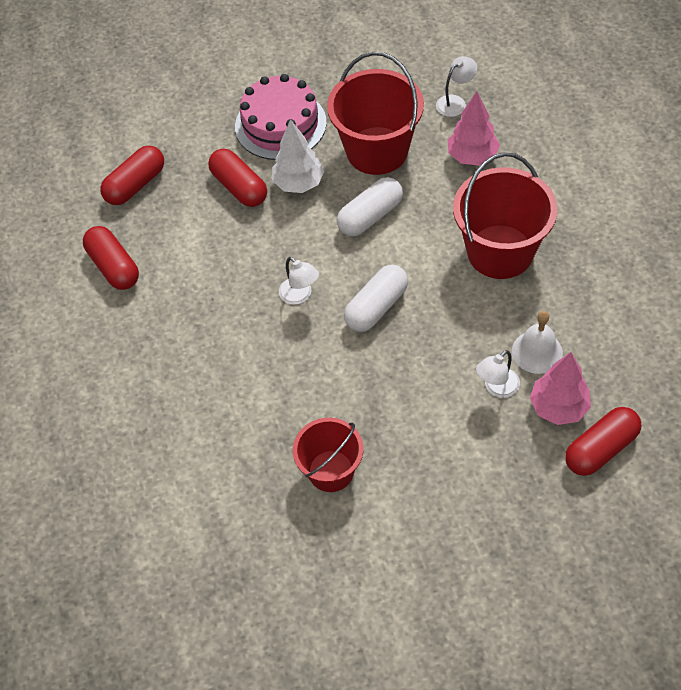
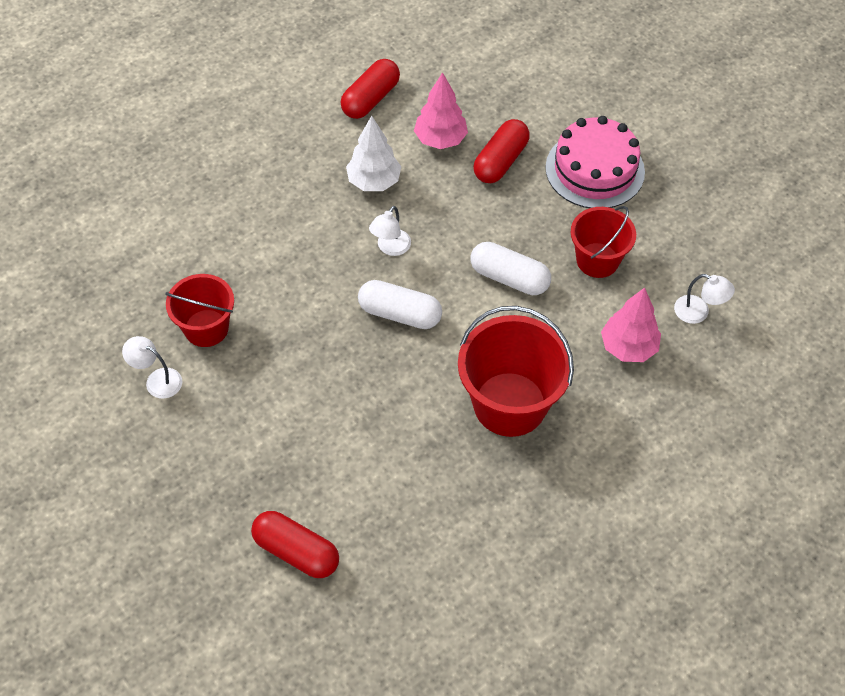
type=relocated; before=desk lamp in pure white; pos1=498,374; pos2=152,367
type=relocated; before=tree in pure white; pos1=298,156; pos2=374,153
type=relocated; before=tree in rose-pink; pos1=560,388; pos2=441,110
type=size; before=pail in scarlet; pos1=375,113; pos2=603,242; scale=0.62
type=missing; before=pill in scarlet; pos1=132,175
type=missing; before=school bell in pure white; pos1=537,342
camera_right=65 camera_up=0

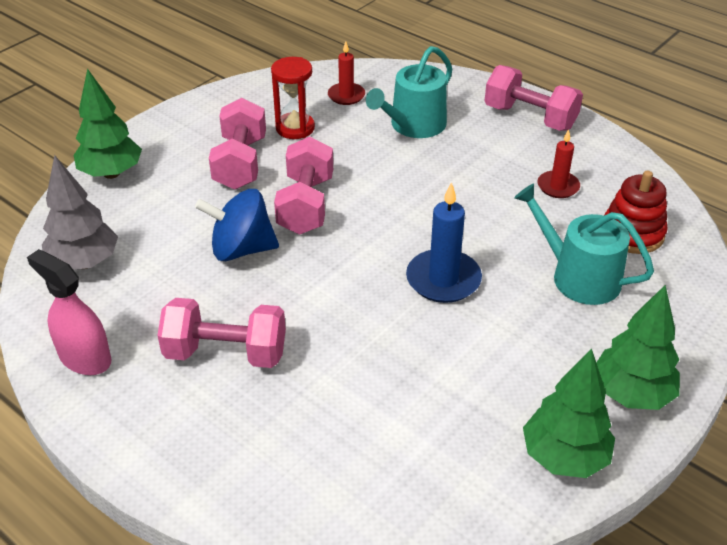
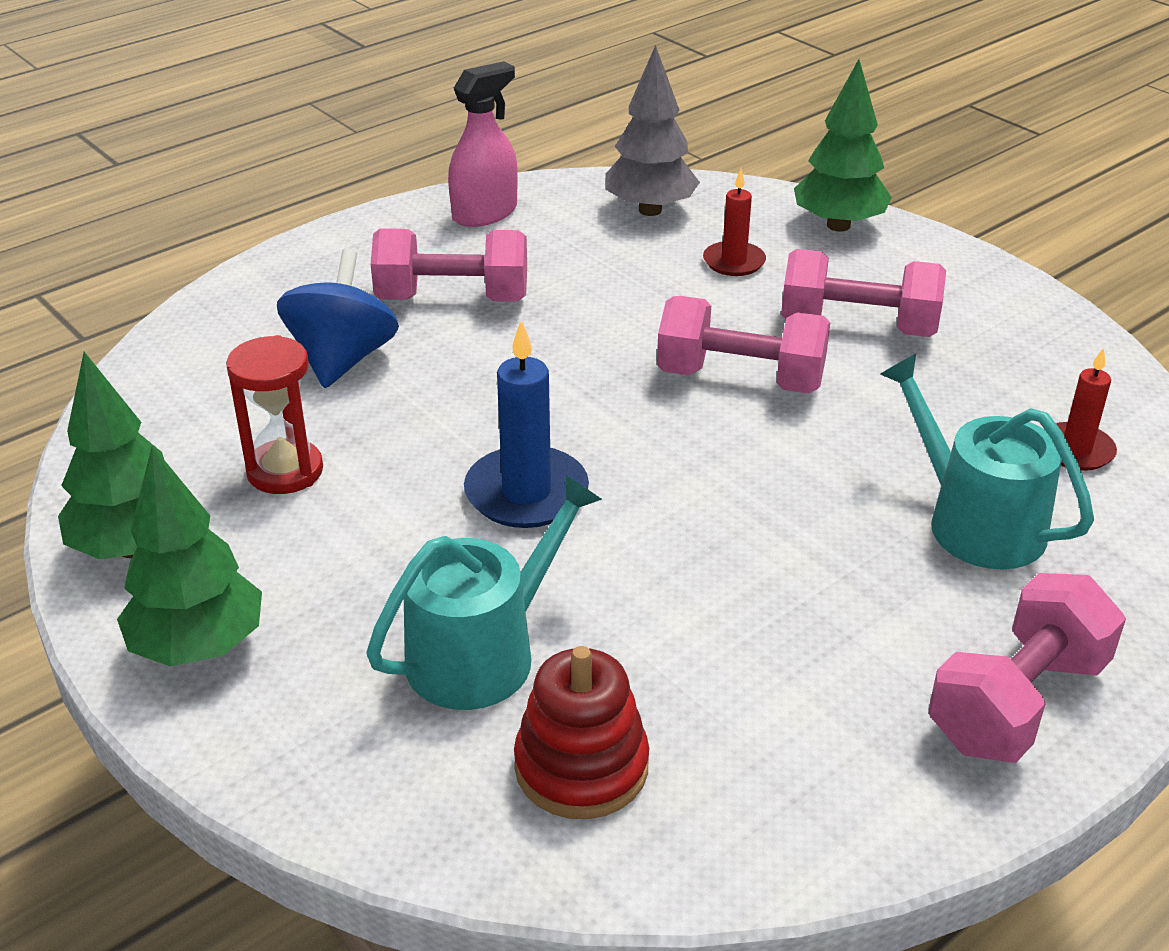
type=relocated; before=sand timer in scarlet; pos1=293,98; pos2=274,414
type=relocated; before=spinning top in blue; pos1=237,225; pos2=338,318
type=spun; before=dumbbell in rose-pink; pos1=221,333; pos2=449,265; turn=75
type=relocated; before=pillar candle in scarlet; pos1=559,163; pos2=734,222
camera_right=100 camera_up=-5

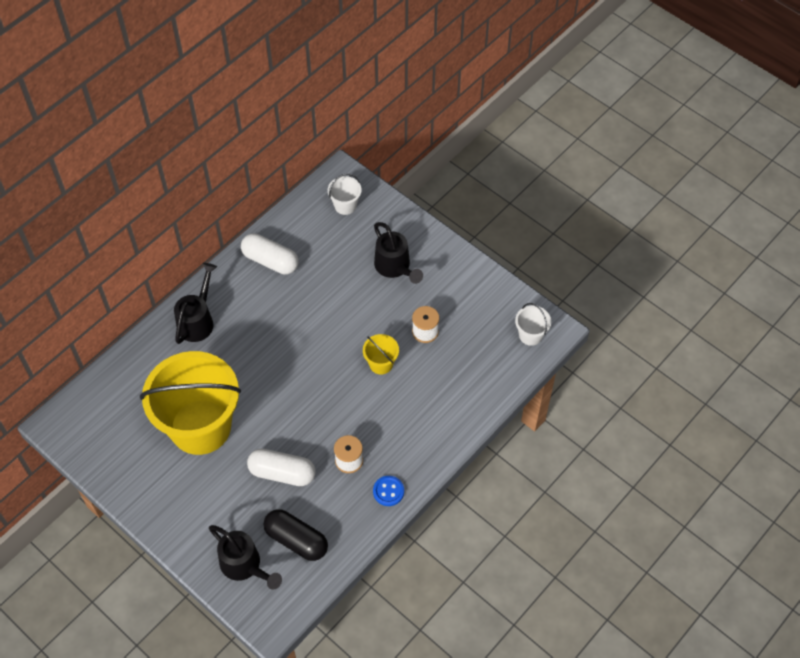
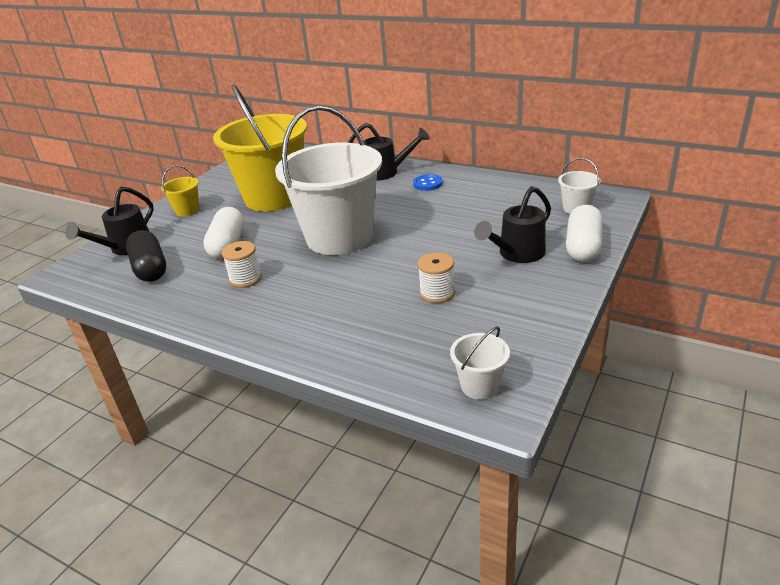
type=spun; before=pill in black; pos1=296,535; pos2=146,256; turn=-45
type=relocated; before=pail in golden; pos1=381,354; pos2=180,190
type=appeared; after=pail in pure white; pos2=328,180
type=relocated; before=shirt button in blue; pos1=388,491; pos2=428,182
type=relocated; before=pill in pure white; pos1=270,254; pos2=584,233
camera_right=80 camera_up=-25

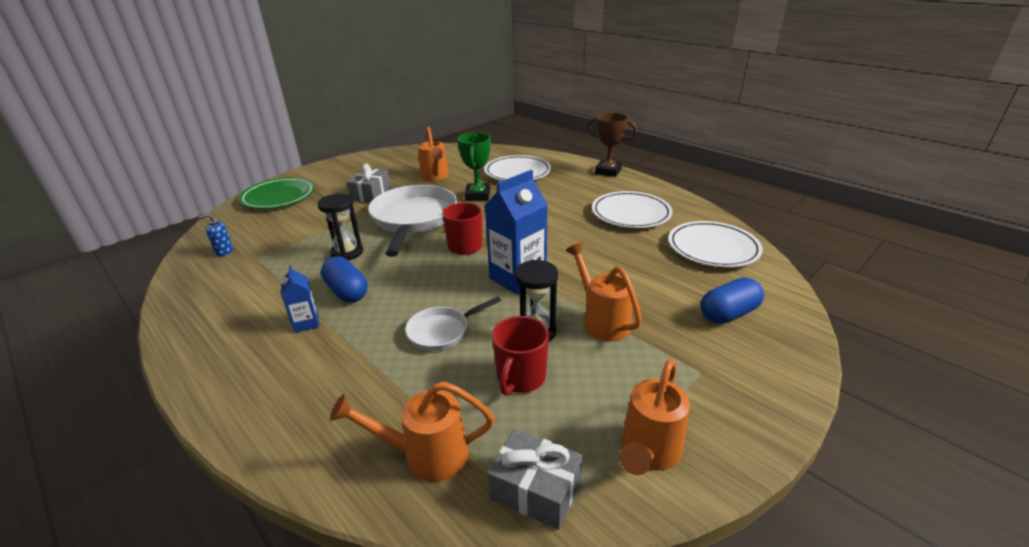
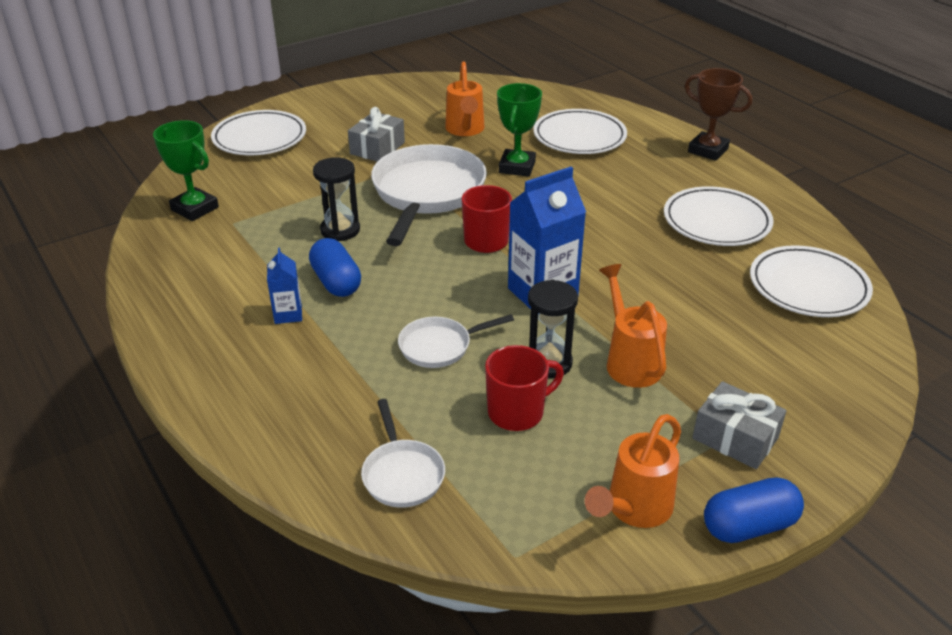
type=exchanged; before=soap dispenser in blue; after=prize cup in leaf-green; pos1=216,235; pos2=186,170
type=colour; before=plate in leaf-green; after=plate in pure white; pos1=277,193; pos2=258,132
type=exchanged; before=sprinkling can in bright orange; after=skillet in pure white; pos1=412,431; pos2=403,453
type=spun; before=coffee mug in scarlet; pos1=520,356; pos2=524,388; turn=-150
type=relocated; before=present in ash-grey; pos1=535,479; pos2=739,425
type=relocated; before=pill in blue; pos1=732,300; pos2=754,510
camera_right=10 camera_up=5

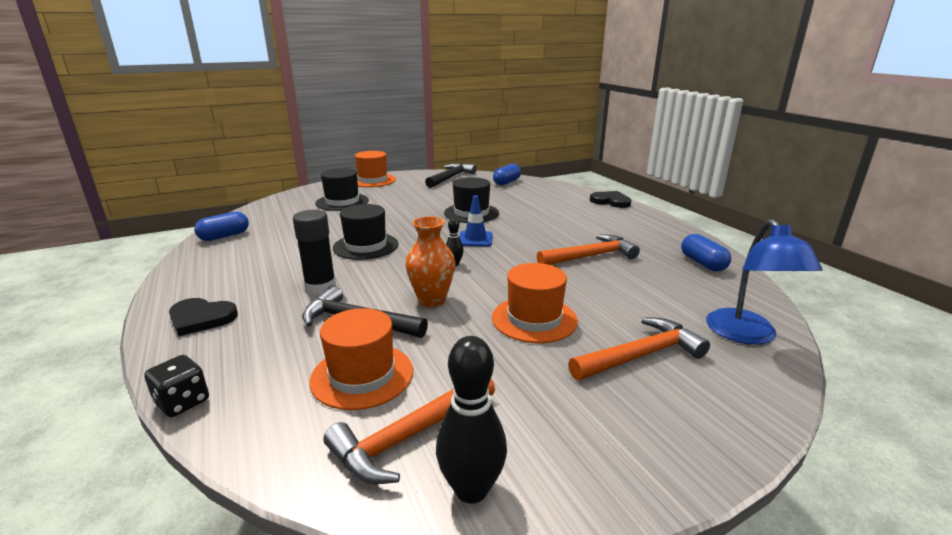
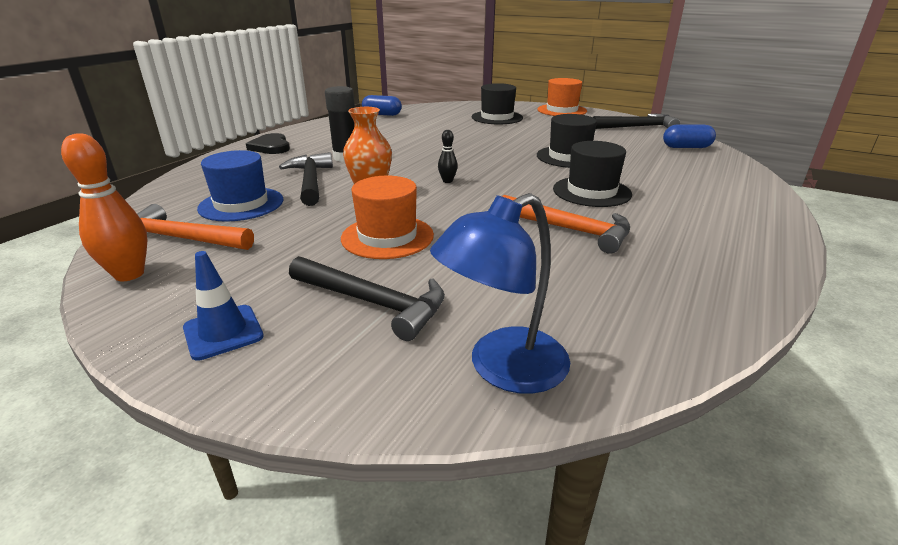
type=colour; before=bowling pin in black; after=bowling pin in bright orange; pos1=471,420; pos2=104,207
type=relocated; before=road cone in blue; pos1=476,221; pos2=223,306
type=colour; before=top hat in bright orange; after=top hat in blue; pos1=361,359; pos2=240,186
type=colour; before=claw hammer in bright orange; after=claw hammer in black; pos1=639,349; pos2=367,298
type=relocated; before=top hat in black; pos1=366,232; pos2=592,174
type=missing; before=game die in black; pos1=176,386
type=missing; before=heart shape in black; pos1=610,199
type=missing; before=pill in blue; pos1=706,252
camera_right=55 camera_up=5

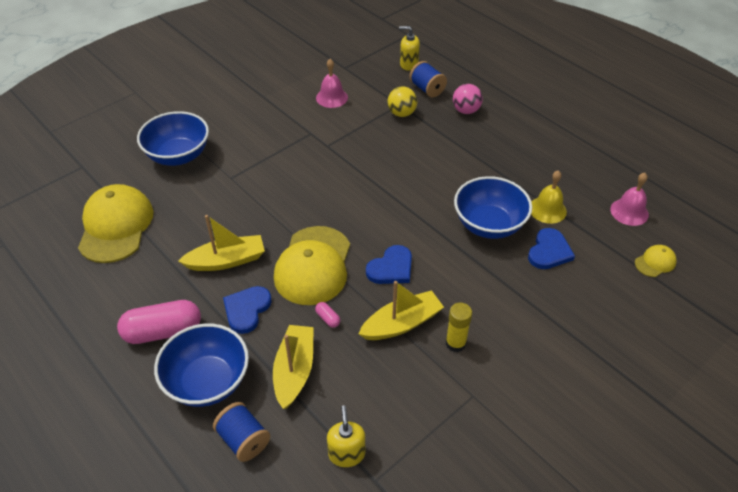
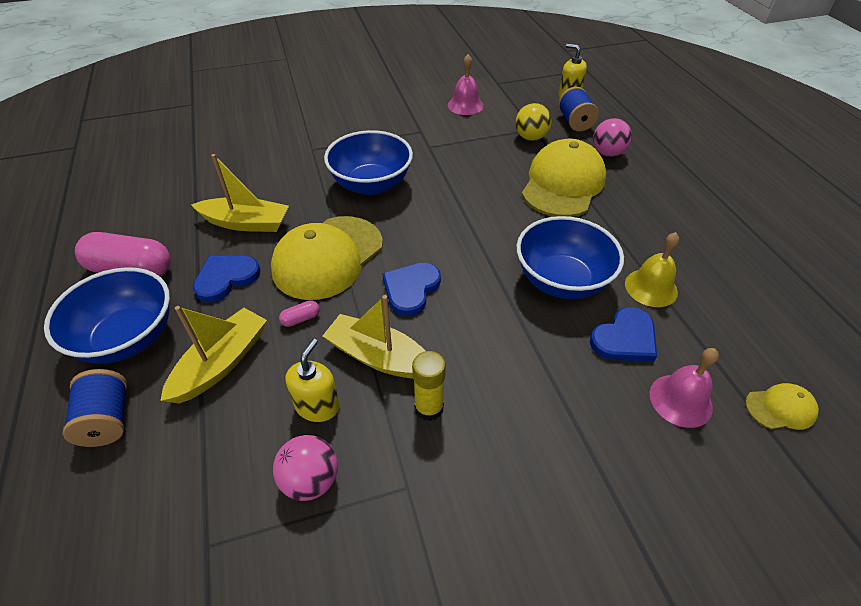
type=appeared; after=sphere in rose-pink; pos2=305,468
type=spun; before=pill in rose-pink; pos1=327,315; pos2=299,313; turn=75
type=relocated; before=soap dispenser in golden; pos1=346,436; pos2=312,380
type=spun; before=boat in golden; pos1=401,310; pos2=374,337; turn=-150
type=relocated; before=serving bowl in blue; pos1=173,138; pos2=368,162
type=spun; before=heart shape in blue; pos1=389,264; pos2=411,289; turn=135
type=relocated; before=cap in golden; pos1=115,223; pos2=564,178
type=relocated; before=school bell in rose-pink; pos1=629,199; pos2=684,388
camera_right=25 camera_up=0

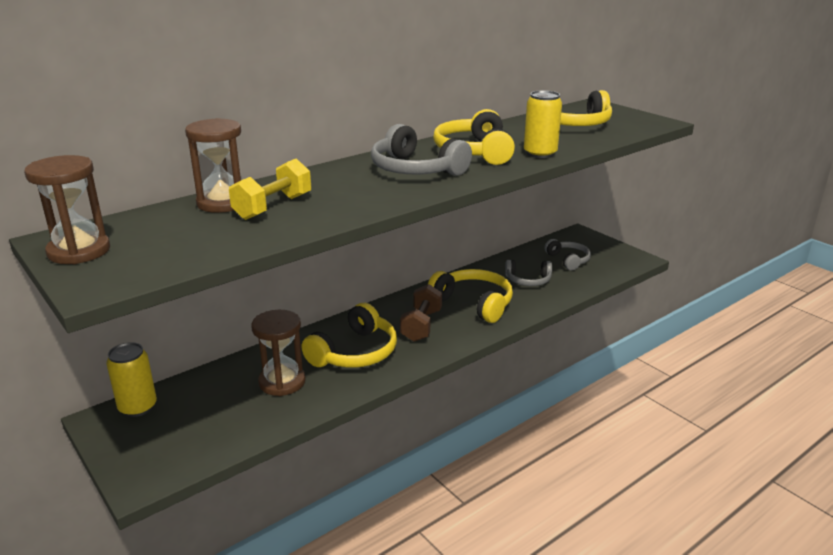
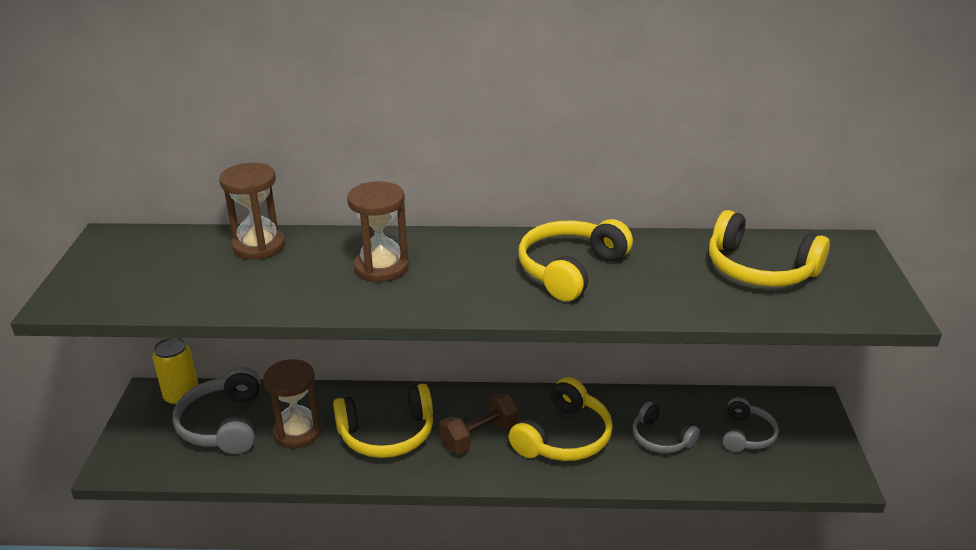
type=relocated; before=over-ear headphones in ash-grey; pos1=421,150; pos2=216,410
type=relocated; before=sand timer in brown; pos1=67,209; pos2=378,231
type=spun; before=over-ear headphones in golden; pos1=470,296; pos2=561,419; turn=45
type=missing; before=dumbbell in golden; pos1=270,189
type=missing; before=can in golden; pos1=543,124
camera_right=40 camera_up=5

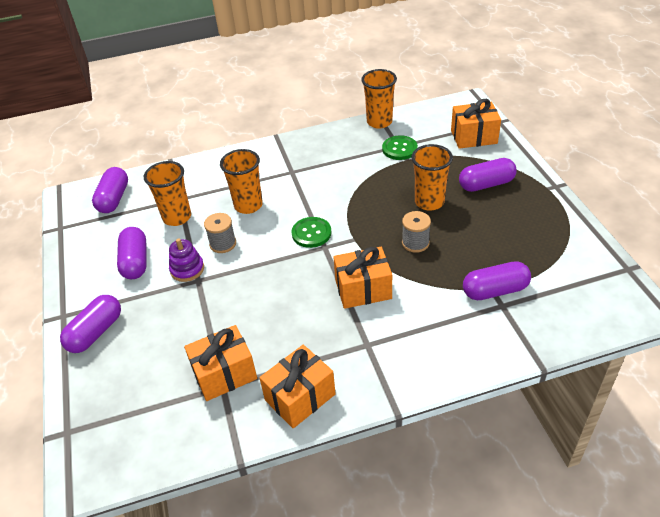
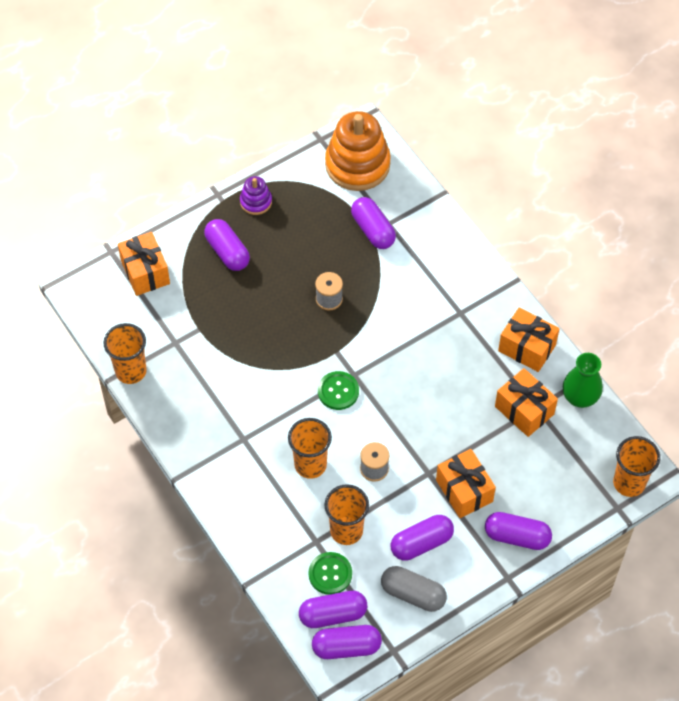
type=relocated; before=stacking toy in violet; pos1=186,260; pos2=256,195
type=relocated; before=shirt button in leaf-green; pos1=400,147; pos2=330,573
type=appeared; after=pill in violet; pos2=347,642
type=appeared; after=stacking toy in bright orange; pos2=358,151
type=appeared; after=pill in ash-grey; pos2=414,589
type=relocated; before=present in bright orange; pos1=362,278; pos2=466,483
type=appeared; after=flower vase in leaf-green; pos2=583,380
type=relocated; before=tumbler in bright orange; pos1=432,177; pos2=636,466
camera_right=-110 camera_up=15

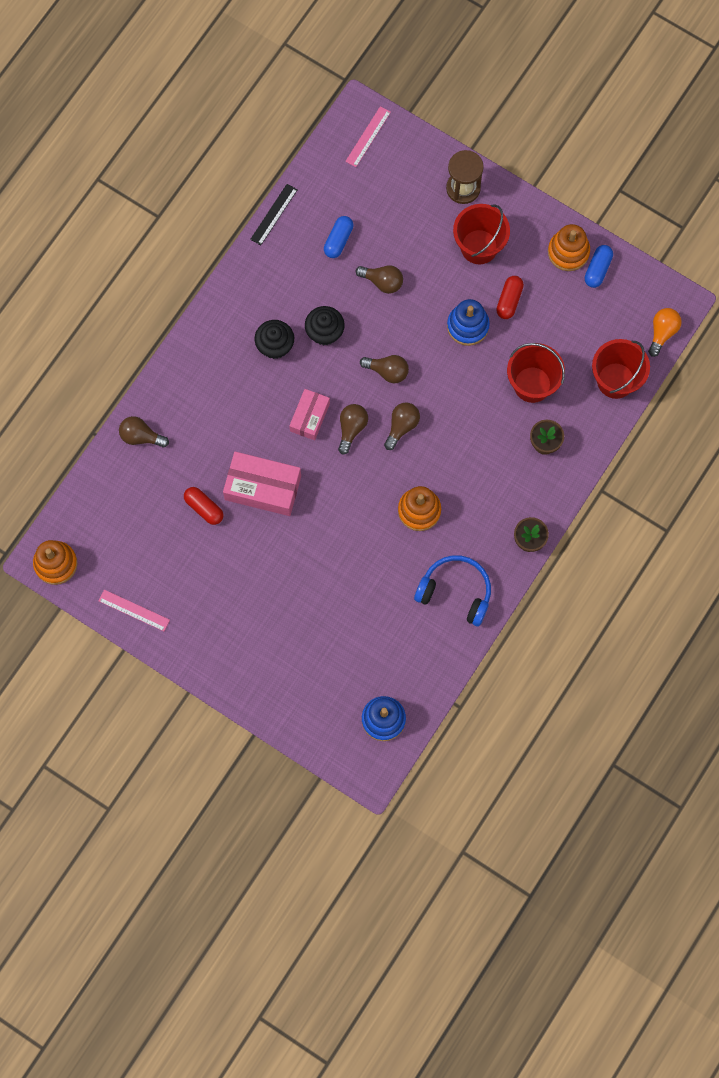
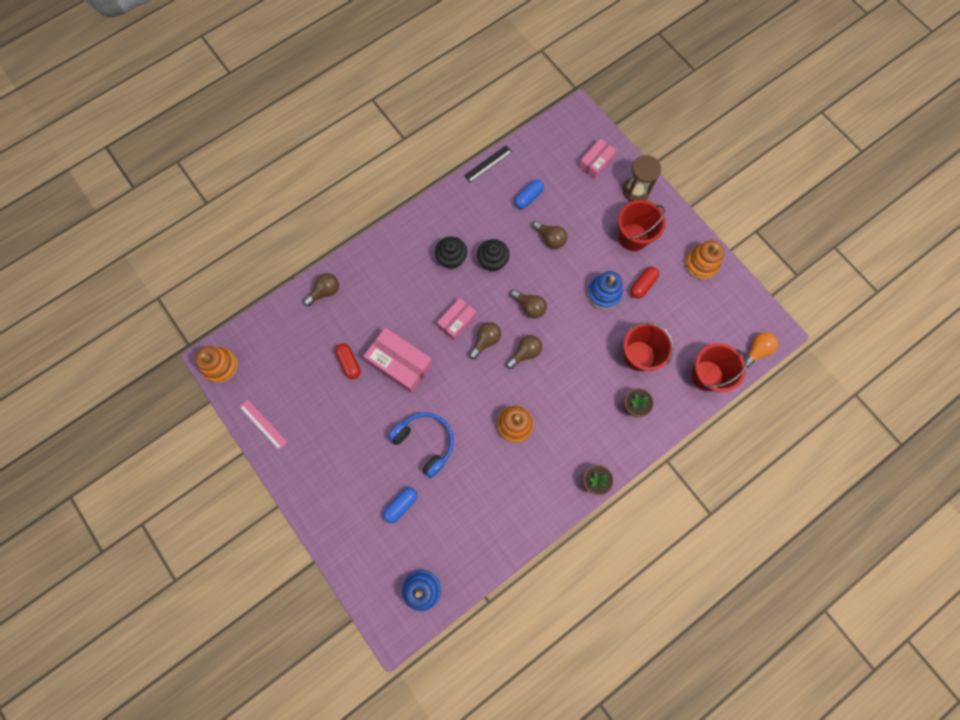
type=spun; before=bulb in brown; pos1=144,432; pos2=321,289; turn=105
type=relocated; before=pill in blue; pos1=599,266; pos2=400,505
type=relocated; before=over-ear headphones in blue; pos1=452,590; pos2=421,445
type=appeared; after=parcel in rose-pink; pos2=598,158
type=missing; before=measuring stick in rose-pink; pos1=368,136
camera_right=20 camera_up=0

